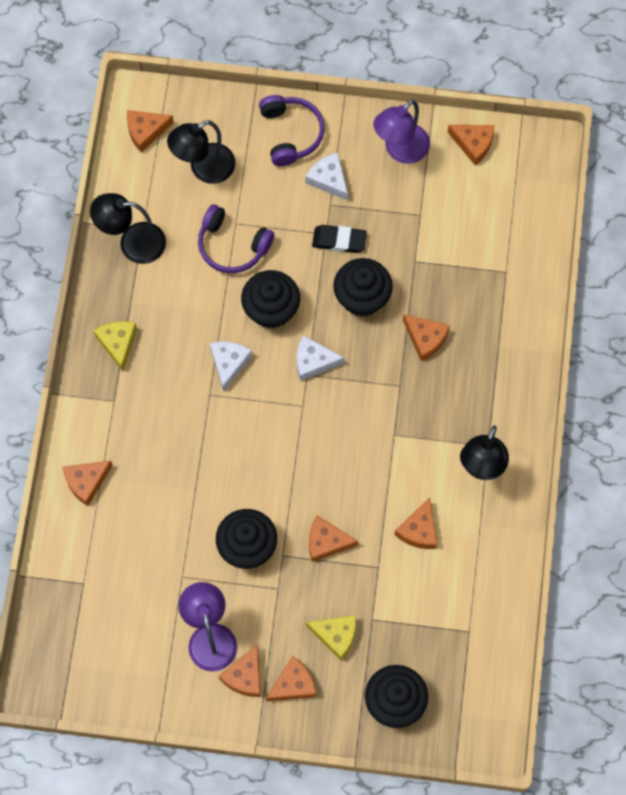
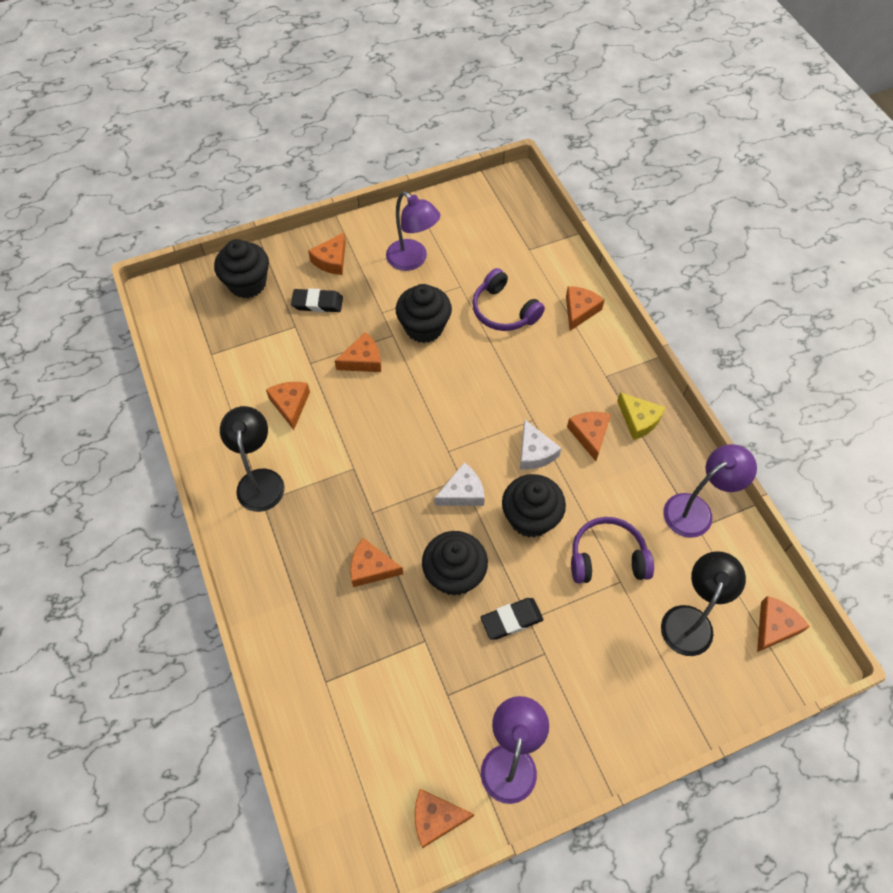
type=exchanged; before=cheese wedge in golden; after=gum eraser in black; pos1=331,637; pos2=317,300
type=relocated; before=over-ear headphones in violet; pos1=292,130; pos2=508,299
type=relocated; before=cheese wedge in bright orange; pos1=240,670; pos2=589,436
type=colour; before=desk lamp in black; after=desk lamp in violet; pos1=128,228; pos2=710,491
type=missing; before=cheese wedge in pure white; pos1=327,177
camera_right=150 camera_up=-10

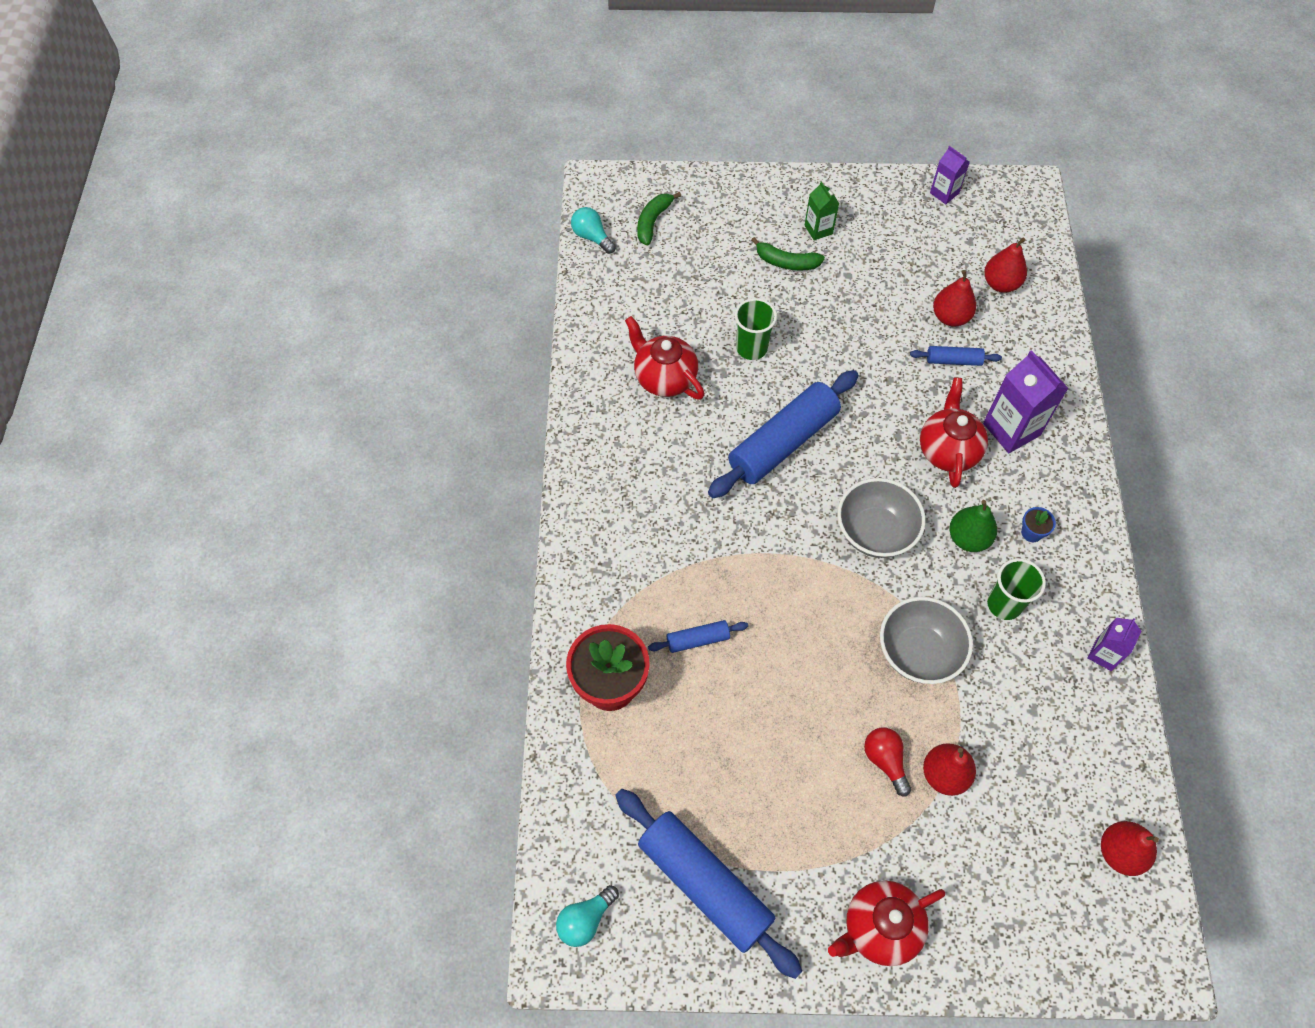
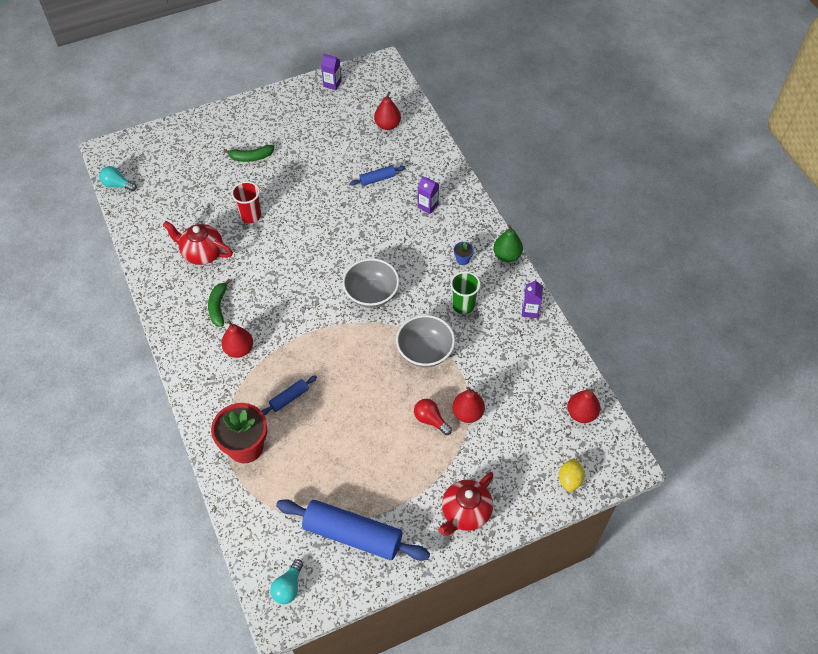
type=relocated; before=toy banana in leaf-green; pos1=659,219; pos2=219,303
type=relocated; before=pear fruit in scarlet; pos1=954,298; pos2=237,339
type=colour; before=tumbler in leaf-green; after=tumbler in scarlet; pos1=756,329; pos2=246,202
type=size; before=carton in violet; pos1=1026,401; pos2=428,195; scale=0.57
type=relocated; before=pear fruit in leaf-green; pos1=973,526; pos2=508,243
type=appeared; after=lemon in golden; pos2=572,475
type=missing; before=dough roller in blue; pos1=783,434
type=missing; before=carton in leaf-green; pos1=822,211
type=missing; before=tea pot in scarlet; pos1=954,432
camera_right=-25 camera_up=-5

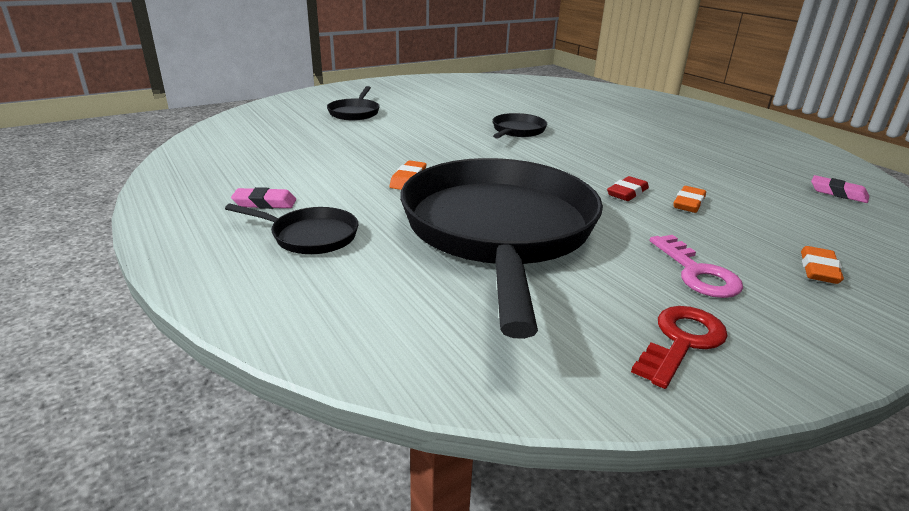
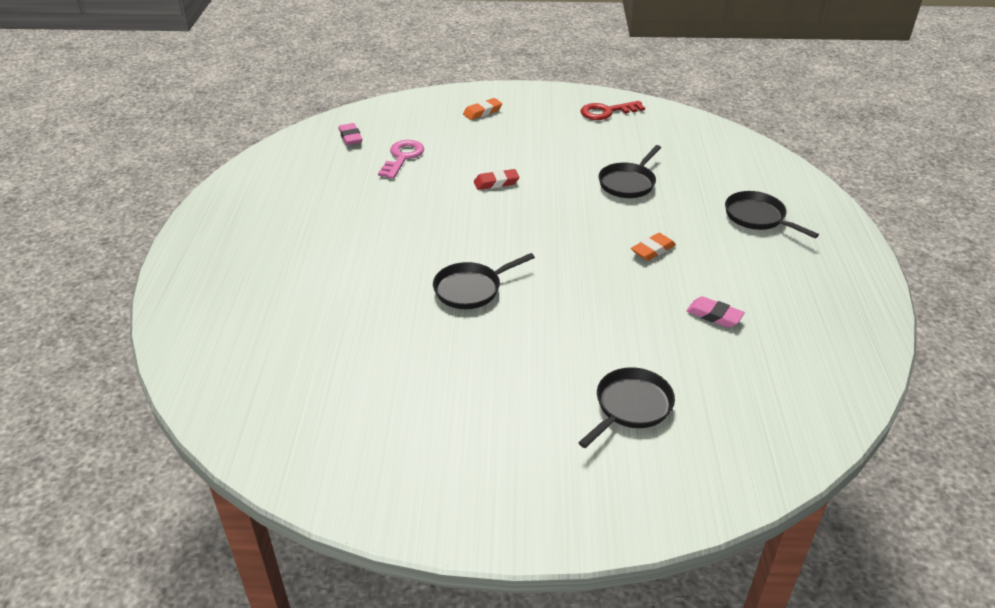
type=relocated; before=latchkey in rose-pink; pos1=696,266; pos2=401,159
type=size; before=skillet in black; pos1=501,248; pos2=629,171; scale=0.4
type=relocated; before=gum eraser in rose-pink; pos1=263,198; pos2=715,312
type=missing; before=gum eraser in bright orange; pos1=689,199
camera_right=-145 camera_up=10

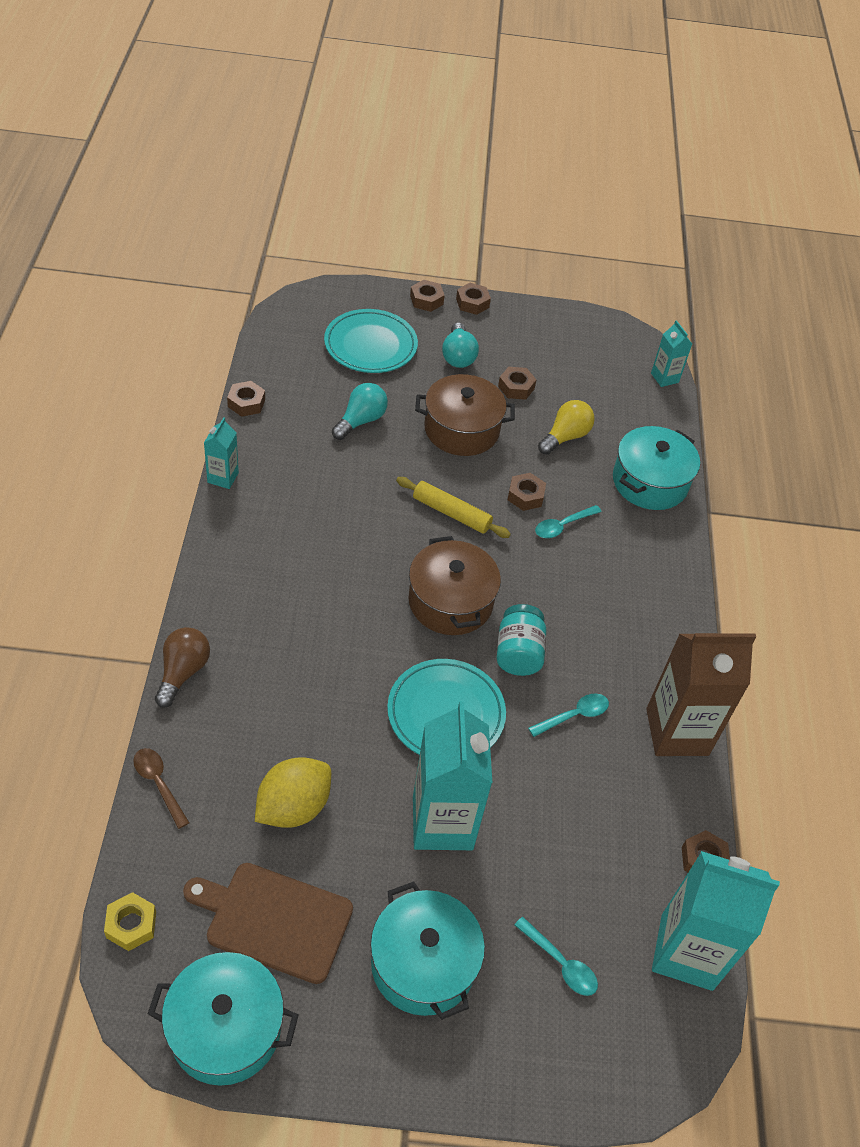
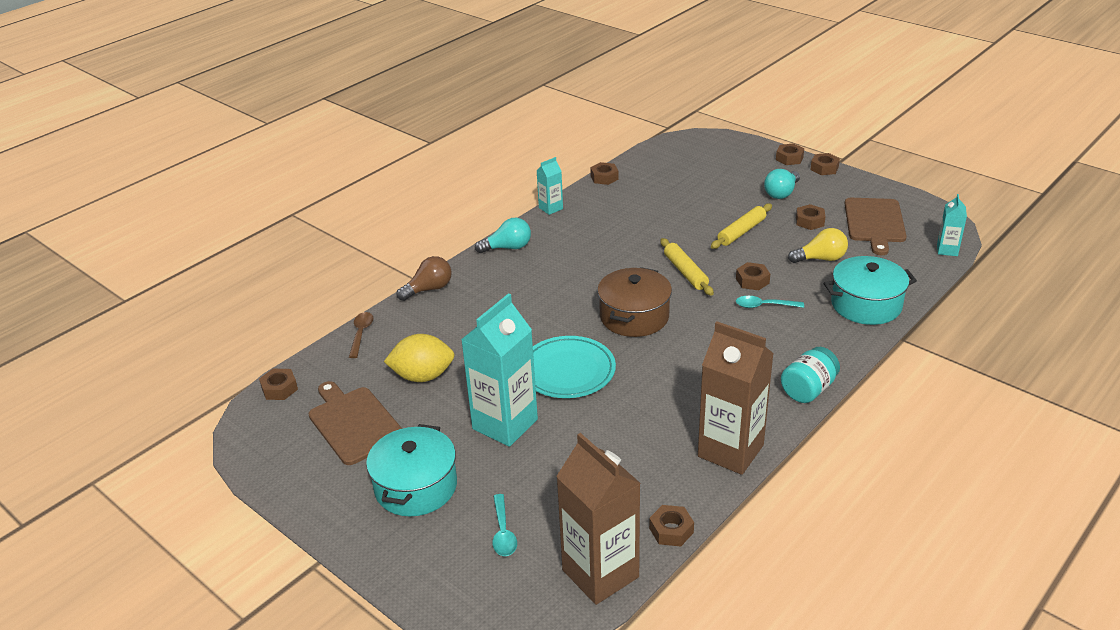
type=colour; before=hexagon nut in golden; after=hexagon nut in brown; pos1=130,921; pos2=278,384
type=relocated; before=bulb in turquoise; pos1=360,411; pos2=503,235
type=colour; before=carton in turquoise; after=carton in brown; pos1=716,921; pos2=598,519
type=exchanged; before=stockpot in brown; after=dough roller in golden; pos1=465,415; pos2=741,226
type=relocated; before=jar in turquoise; pos1=521,640; pos2=810,375
type=appeared; after=chopping board in brown; pos2=876,226
type=missing; before=stockpot in turquoise; pos1=223,1019
type=missing; before=plate in turquoise; pos1=371,341
type=missing; before=teaspoon in turquoise; pos1=568,715
camera_right=45 camera_up=-15

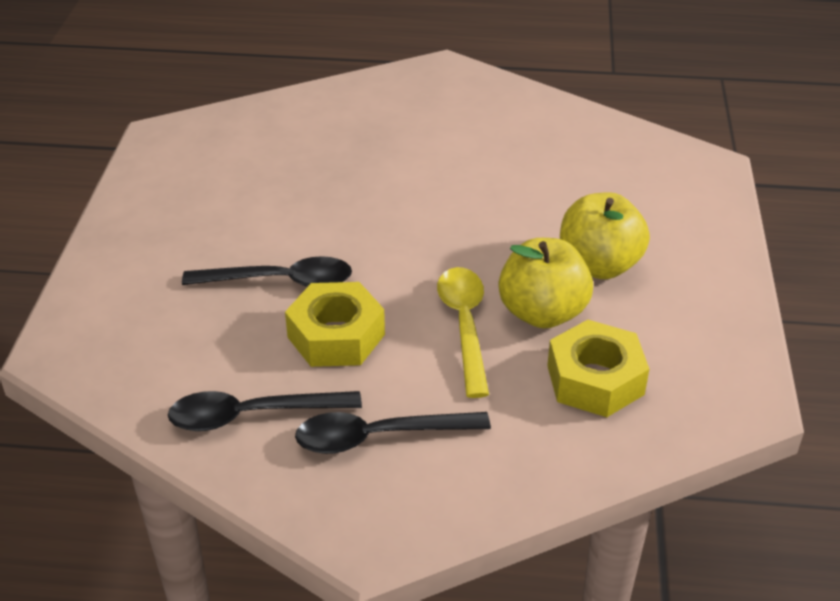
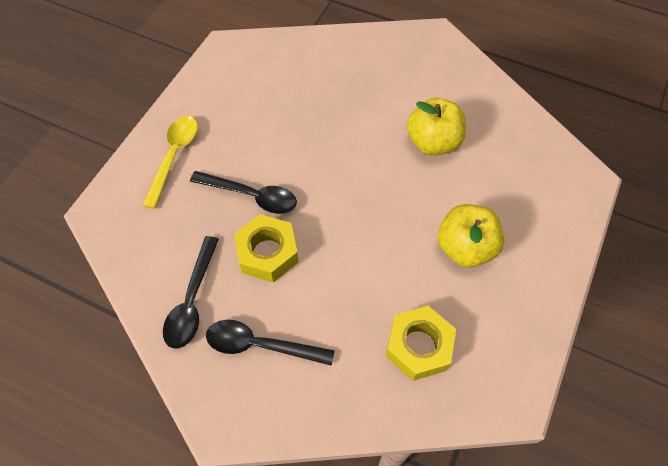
type=relocated; before=teaspoon in golden; pos1=463,332; pos2=170,162
type=spun; before=teaspoon in black; pos1=265,411; pos2=191,292; turn=-90
type=relocated; before=apple fruit in golden; pos1=545,283; pos2=436,126
camera_right=20 camera_up=20

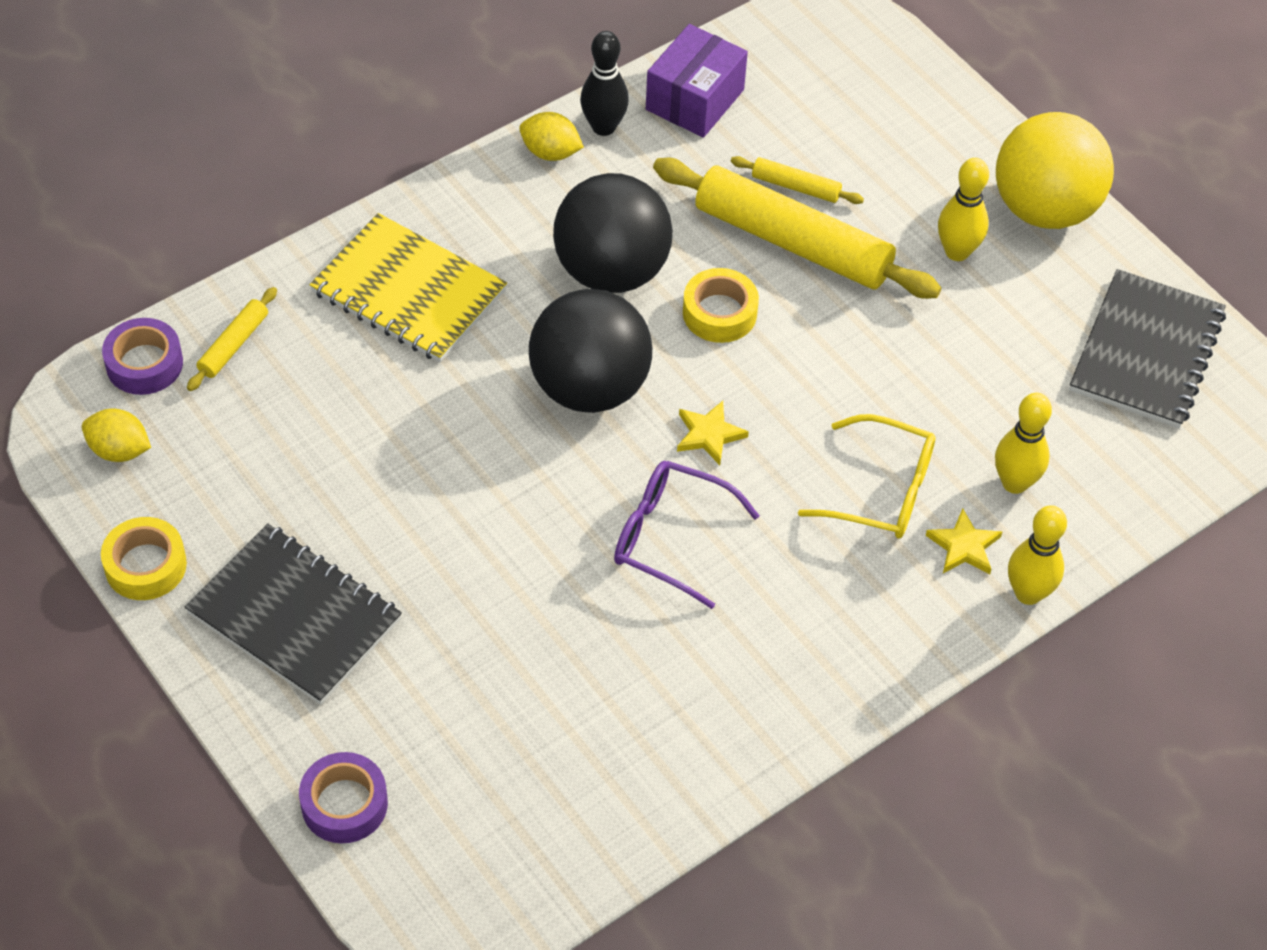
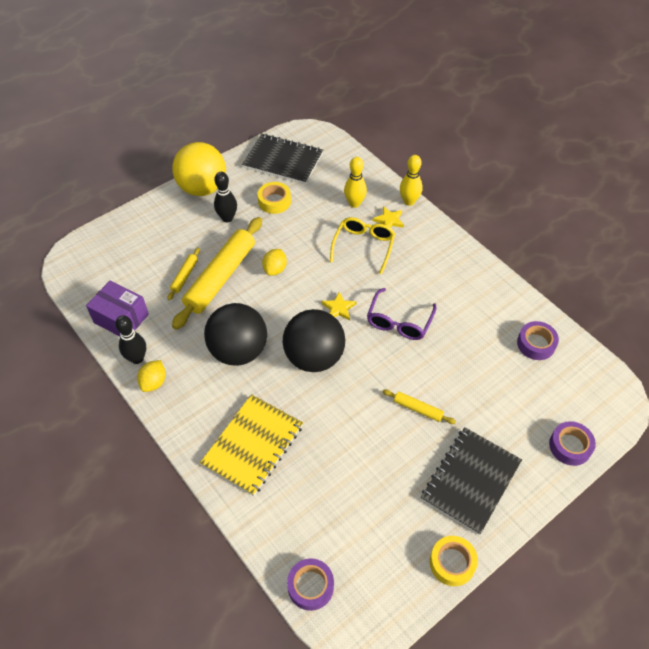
type=colour; before=bowling pin in golden; after=bowling pin in black; pos1=963,209; pos2=225,197
type=relocated; before=roll of tape in golden; pos1=721,305; pos2=274,198
type=relocated; before=lemon in golden; pos1=116,435; pos2=274,262
type=relocated; before=dough roller in golden; pos1=232,339; pos2=419,406
type=appeared; after=roll of tape in violet; pos2=538,340
camera_right=-90 camera_up=0

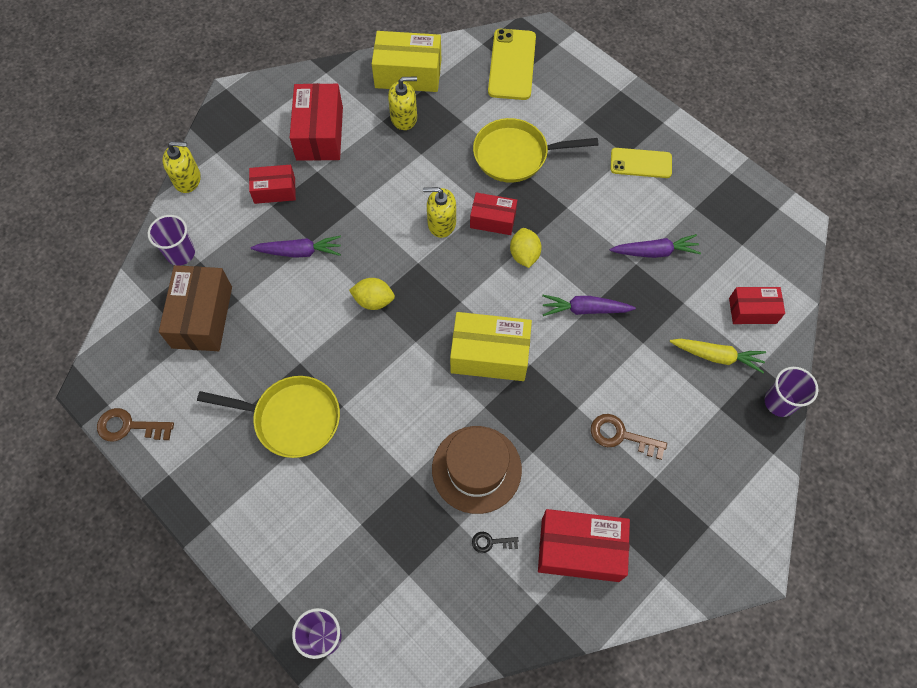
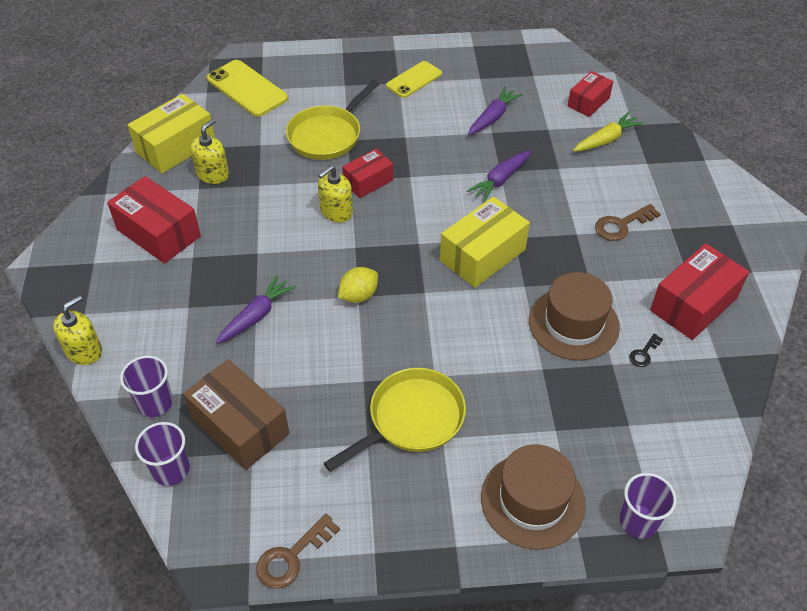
type=relocated; before=tumbler in violet; pos1=791,392; pos2=162,454
type=appeared; after=top hat in brown; pos2=533,497
type=missing; before=parcel in scarlet; pos1=272,184
type=missing; before=lemon in golden; pos1=526,248
camera_right=-50 camera_up=-15

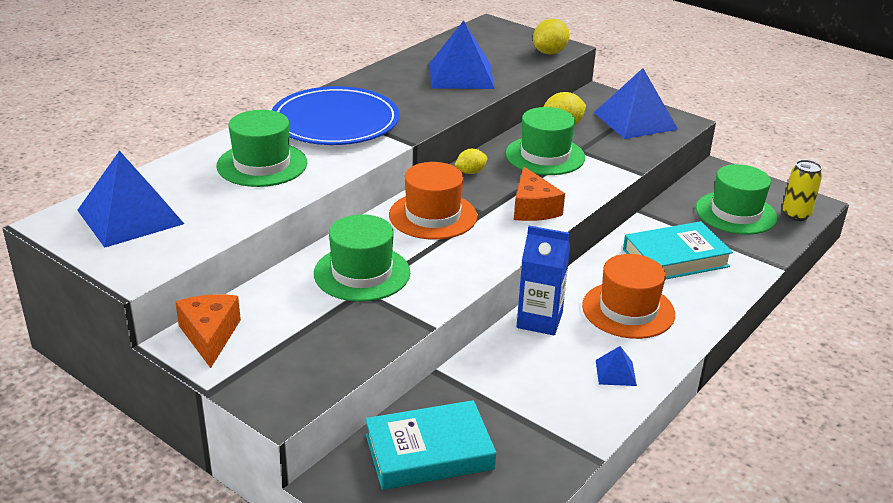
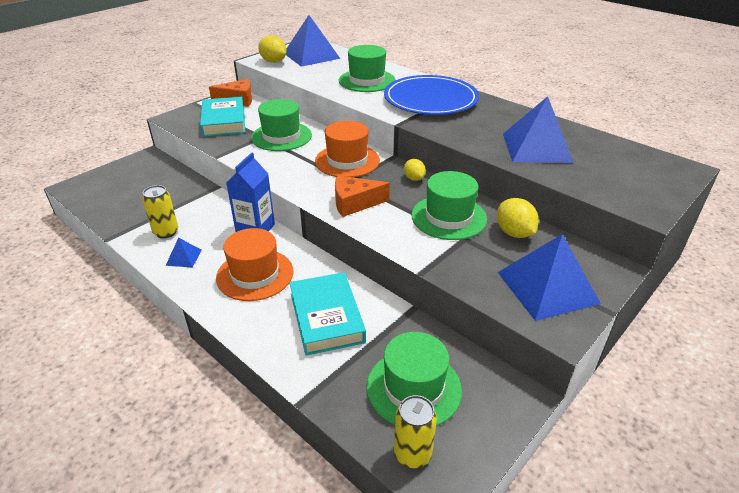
type=appeared; after=can in golden; pos2=160,211
type=relocated; before=book in turquoise; pos1=430,445; pos2=222,116
type=relocated; before=lemon in golden; pos1=551,36; pos2=272,49
camera_right=95 camera_up=5

